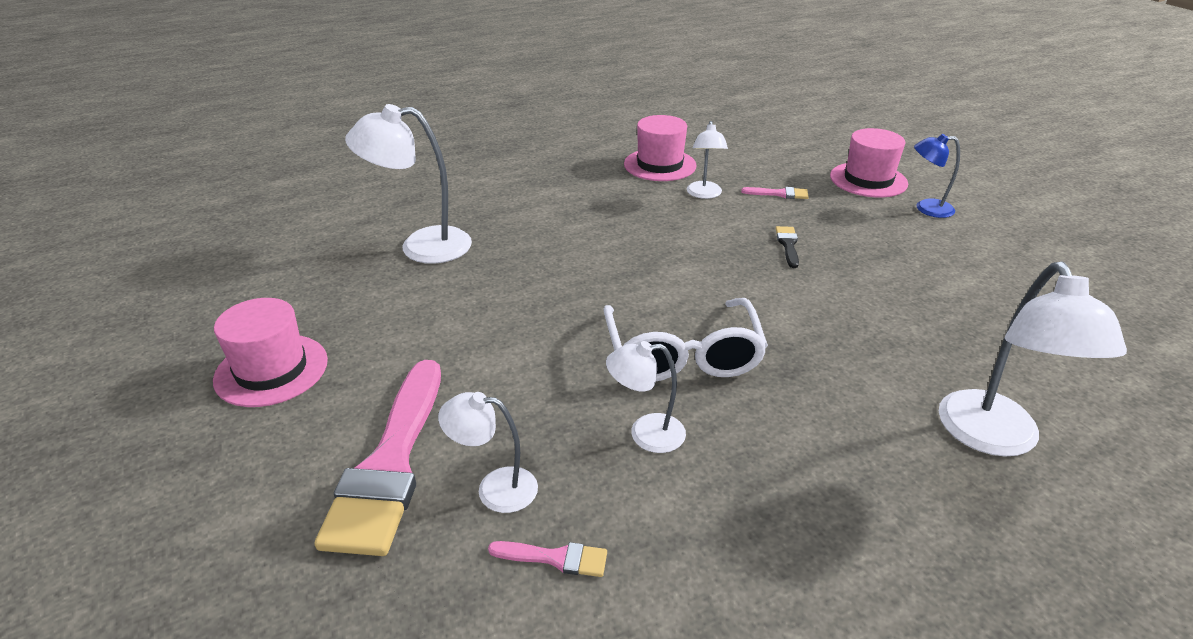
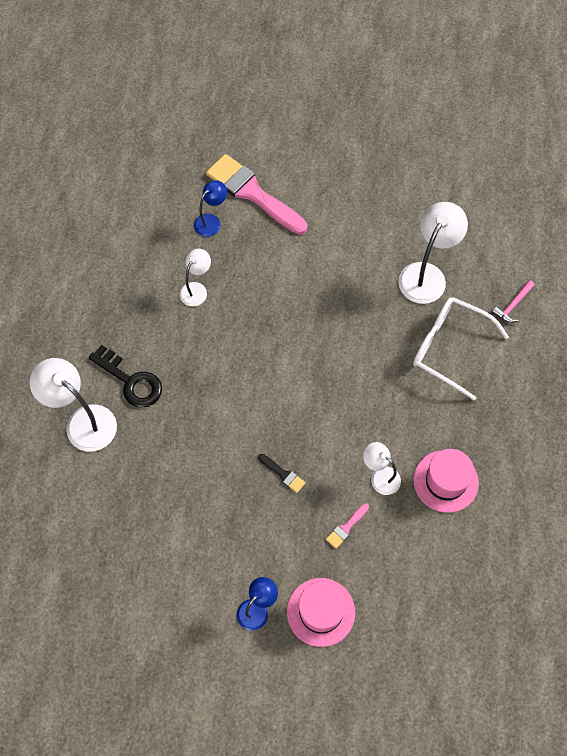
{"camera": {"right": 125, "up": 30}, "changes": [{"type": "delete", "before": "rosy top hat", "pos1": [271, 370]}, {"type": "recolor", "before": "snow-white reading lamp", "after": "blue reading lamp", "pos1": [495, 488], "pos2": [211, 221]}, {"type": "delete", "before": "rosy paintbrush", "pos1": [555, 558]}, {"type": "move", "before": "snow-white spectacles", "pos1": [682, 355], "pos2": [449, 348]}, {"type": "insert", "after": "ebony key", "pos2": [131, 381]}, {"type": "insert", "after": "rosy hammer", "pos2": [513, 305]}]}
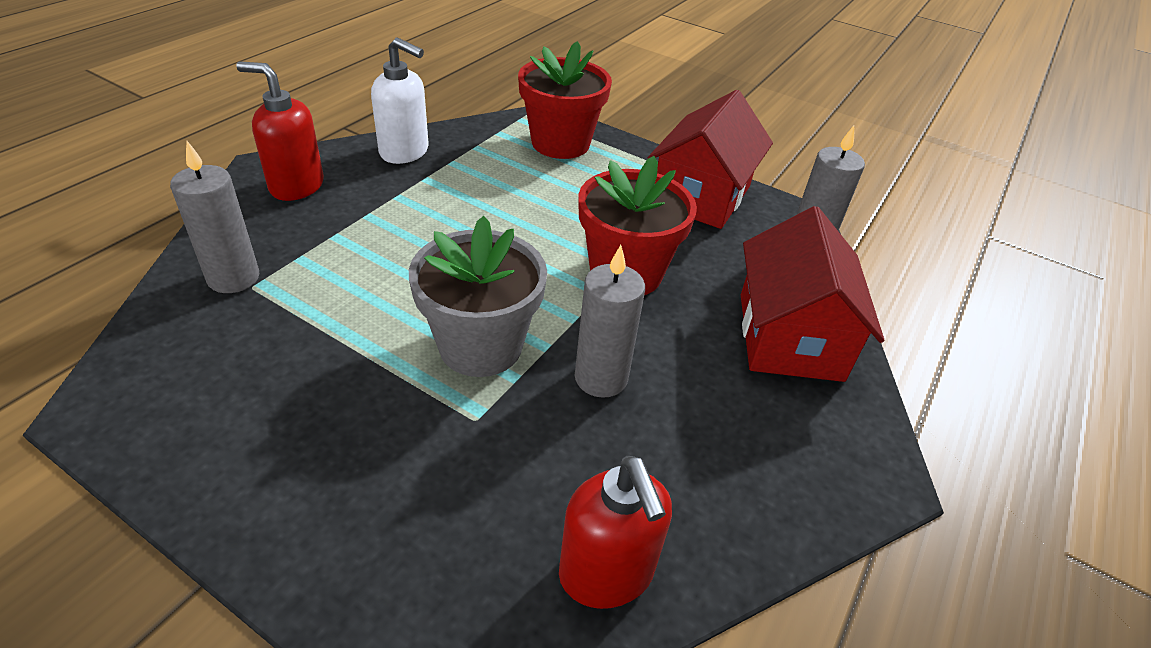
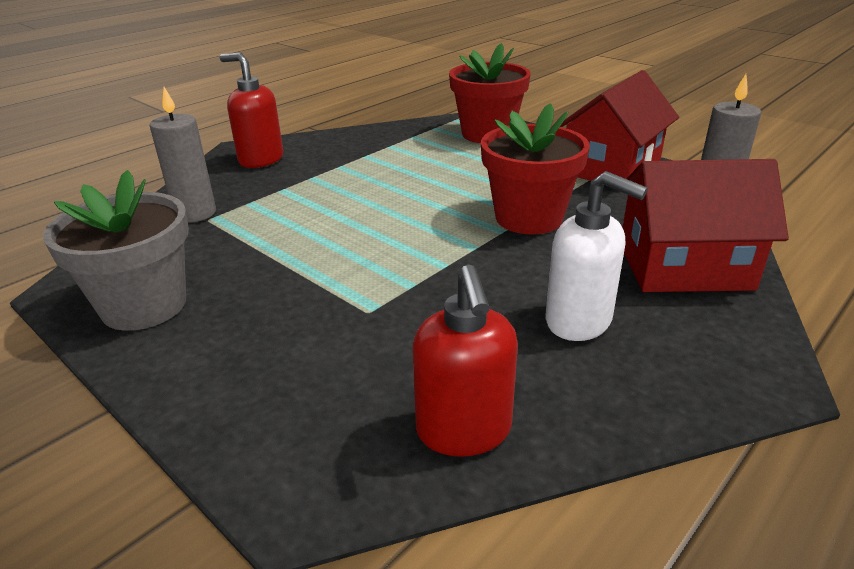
{"camera": {"right": 15, "up": -10}, "changes": [{"type": "move", "before": "snow-white pump bottle", "pos1": [405, 152], "pos2": [579, 321]}, {"type": "move", "before": "ash-grey flower pot", "pos1": [480, 346], "pos2": [144, 305]}, {"type": "delete", "before": "ash-grey pillar candle", "pos1": [601, 378]}, {"type": "rotate", "before": "crimson house", "pos1": [790, 336], "pos2": [684, 266], "turn": 75}]}
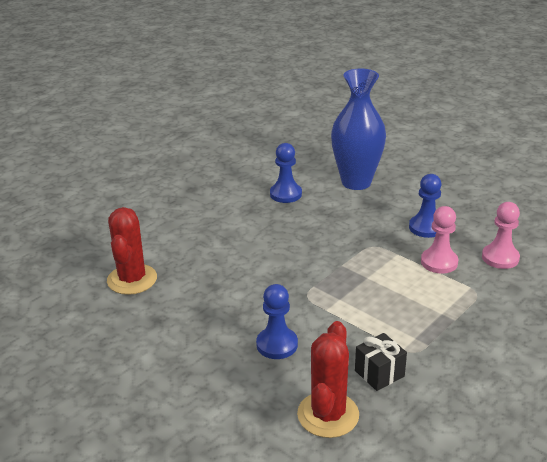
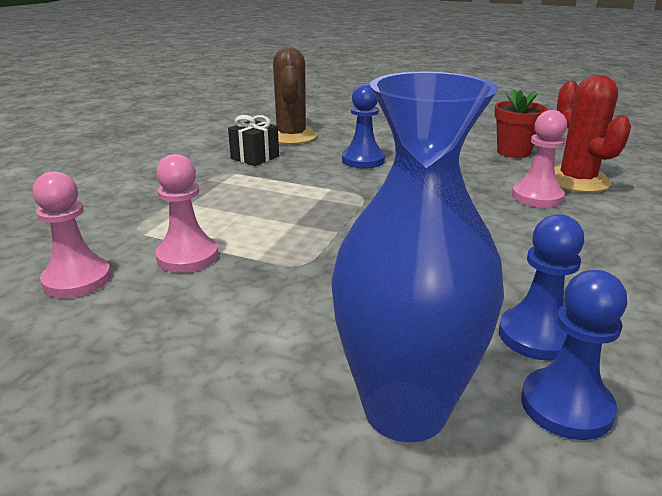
{"camera": {"right": 160, "up": -5}, "changes": [{"type": "recolor", "before": "crimson saguaro cactus", "after": "brown saguaro cactus", "pos1": [328, 415], "pos2": [291, 136]}, {"type": "move", "before": "blue game pawn", "pos1": [426, 227], "pos2": [566, 406]}, {"type": "insert", "after": "crimson flower pot", "pos2": [513, 152]}, {"type": "insert", "after": "rosy game pawn", "pos2": [537, 197]}]}
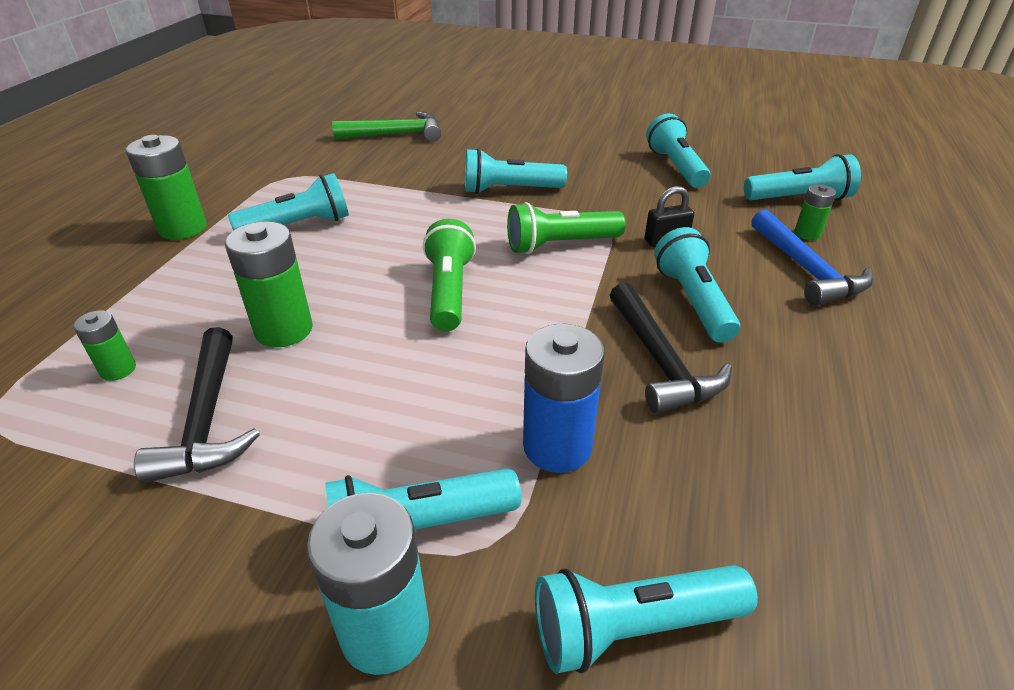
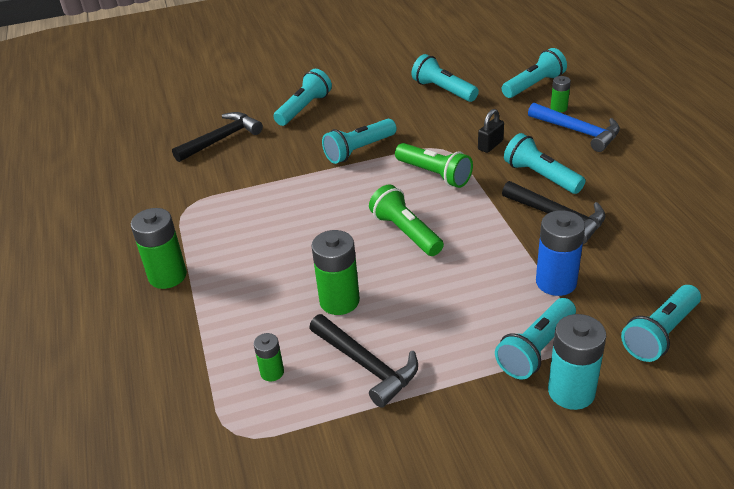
{"camera": {"right": -30, "up": 0}, "changes": [{"type": "move", "before": "aqua pocket torch", "pos1": [299, 226], "pos2": [304, 108]}, {"type": "recolor", "before": "leaf-green hammer", "after": "ebony hammer", "pos1": [396, 134], "pos2": [221, 139]}, {"type": "rotate", "before": "leaf-green pocket torch", "pos1": [560, 245], "pos2": [434, 174], "turn": -90}]}
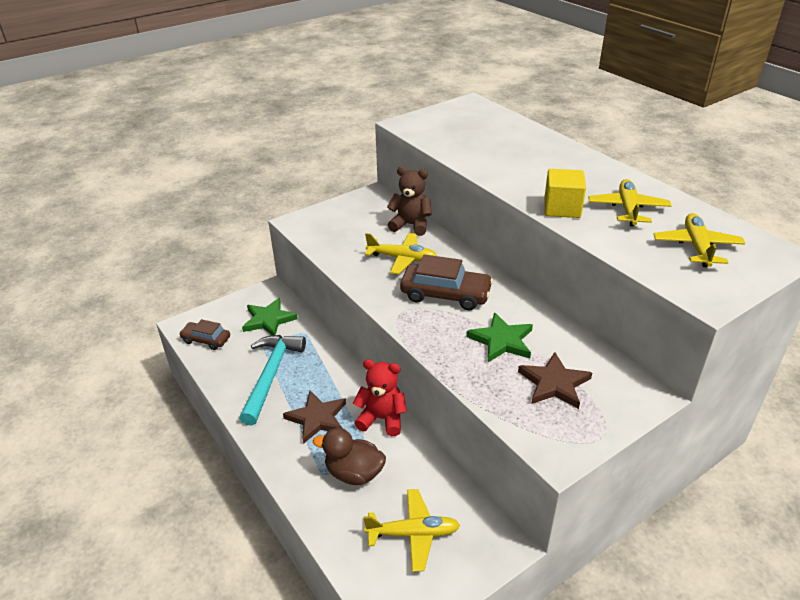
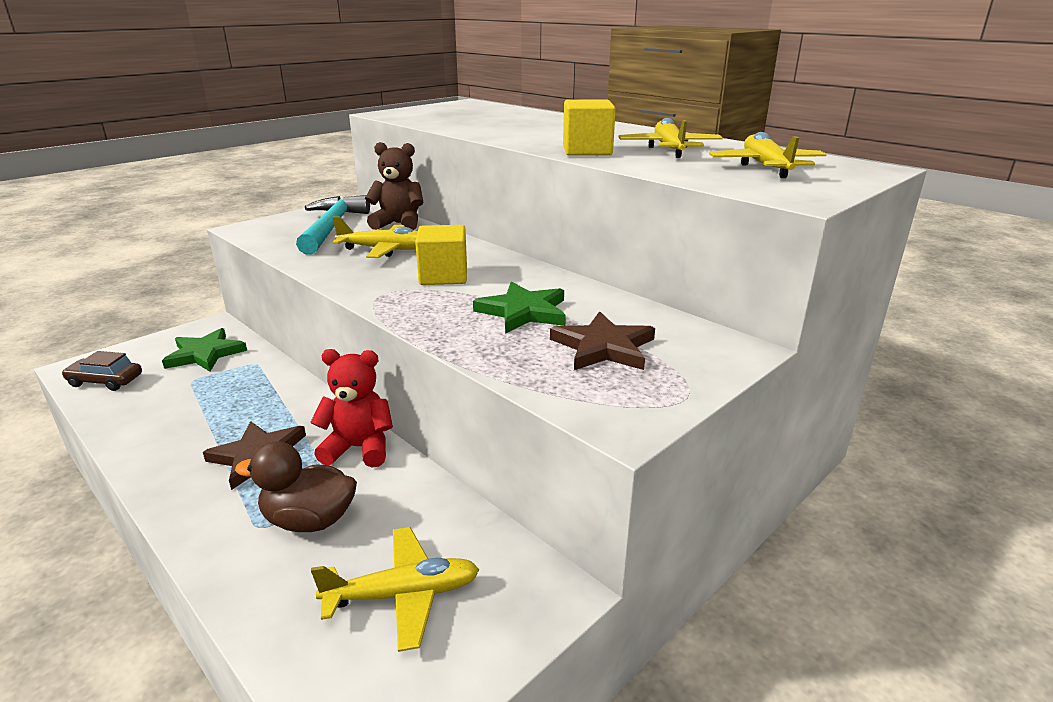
{"camera": {"right": -10, "up": -10}, "changes": [{"type": "move", "before": "aqua hammer", "pos1": [271, 375], "pos2": [332, 227]}, {"type": "replace", "before": "brown automobile", "after": "yellow block", "pos1": [445, 294], "pos2": [443, 276]}]}
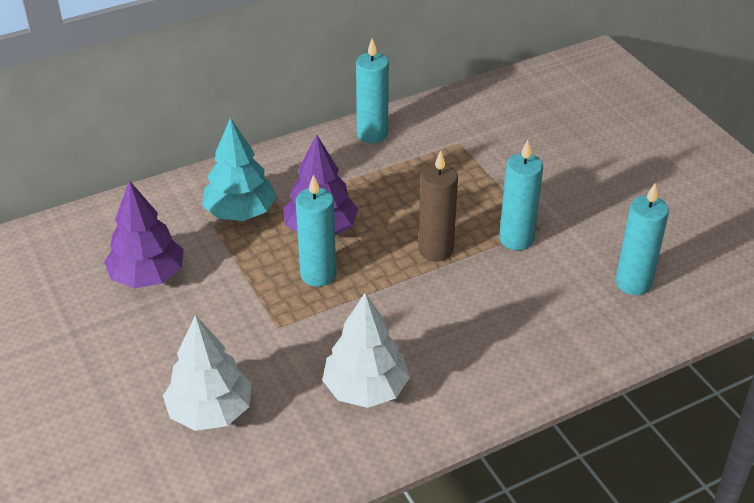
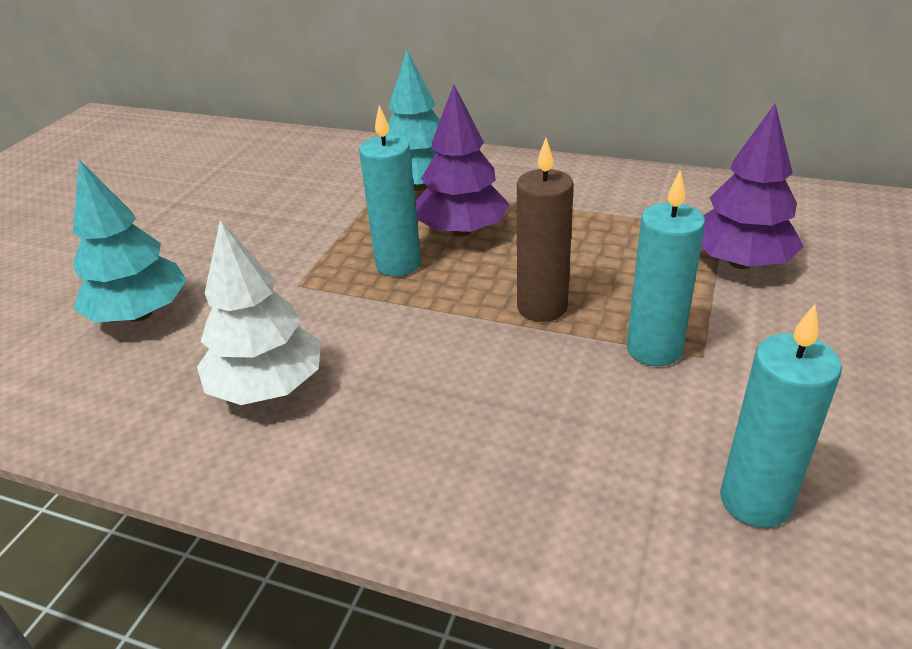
{"camera": {"right": 50, "up": -5}, "changes": [{"type": "move", "before": "royal purple toy tree", "pos1": [147, 276], "pos2": [740, 262]}, {"type": "recolor", "before": "snow-white toy tree", "after": "aqua toy tree", "pos1": [210, 411], "pos2": [140, 314]}, {"type": "delete", "before": "aqua pillar candle", "pos1": [372, 134]}]}
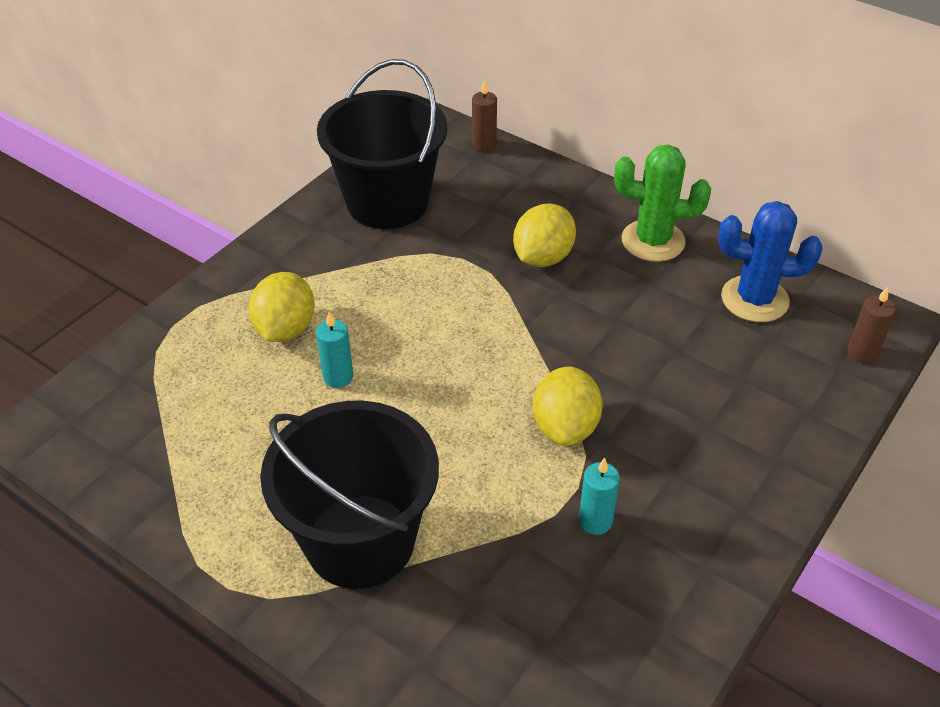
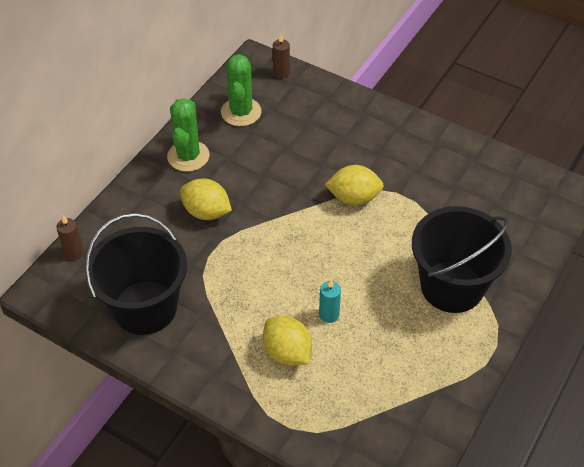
{"camera": {"right": -95, "up": 5}, "changes": [{"type": "rotate", "before": "yellow lemon", "pos1": [285, 329], "pos2": [287, 352], "turn": 45}, {"type": "delete", "before": "aqua pillar candle", "pos1": [595, 521]}, {"type": "recolor", "before": "blue saguaro cactus", "after": "leaf-green saguaro cactus", "pos1": [754, 299], "pos2": [241, 112]}]}
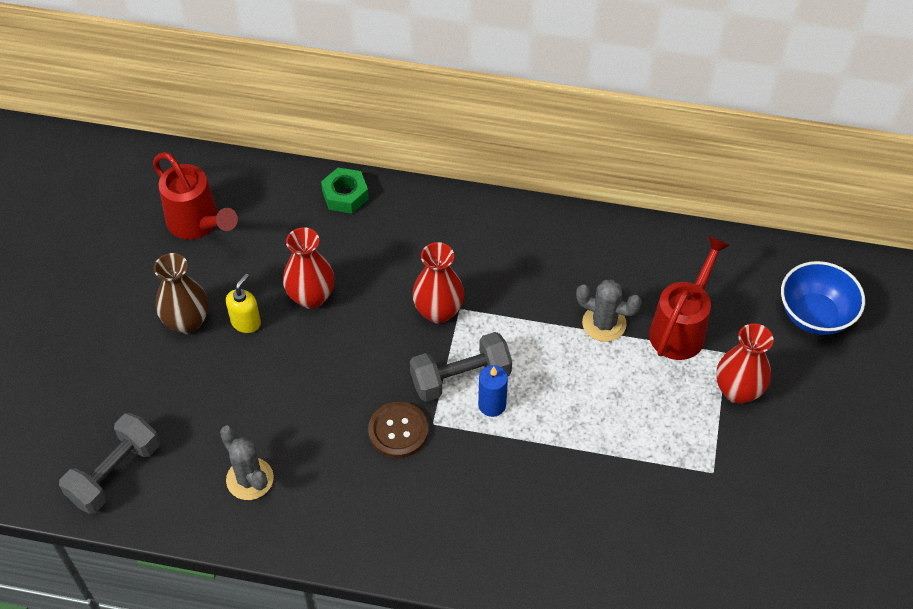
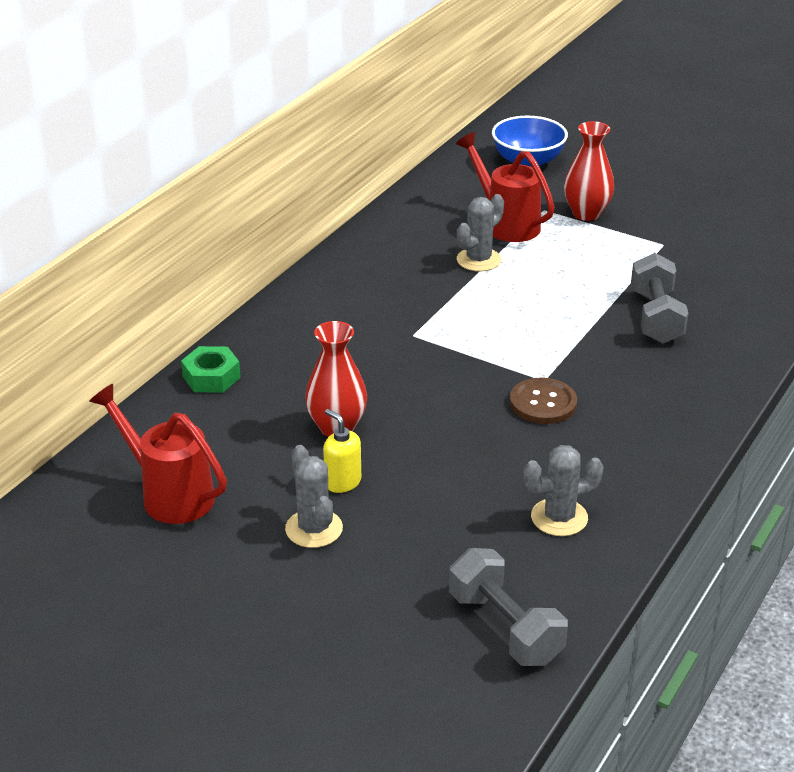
{"camera": {"right": -70, "up": -20}, "changes": [{"type": "rotate", "before": "crimson watering can", "pos1": [198, 224], "pos2": [170, 494], "turn": -120}, {"type": "replace", "before": "brown tall vase", "after": "ash-grey saguaro cactus", "pos1": [187, 322], "pos2": [314, 529]}, {"type": "move", "before": "ash-grey hand weight", "pos1": [460, 378], "pos2": [656, 317]}, {"type": "delete", "before": "crimson tall vase", "pos1": [438, 311]}, {"type": "delete", "before": "blue pillar candle", "pos1": [492, 405]}]}
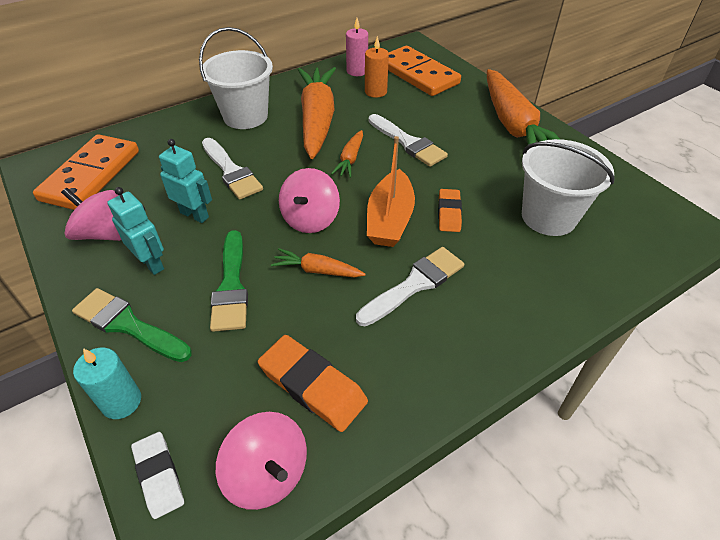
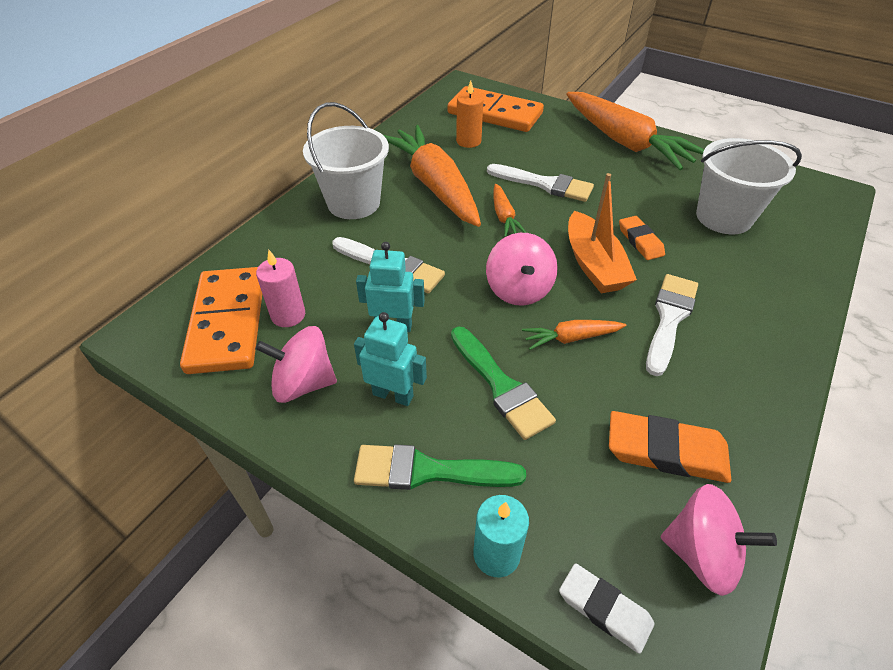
{"camera": {"right": -25, "up": 0}, "changes": [{"type": "move", "before": "rosy pillar candle", "pos1": [357, 71], "pos2": [288, 315]}]}
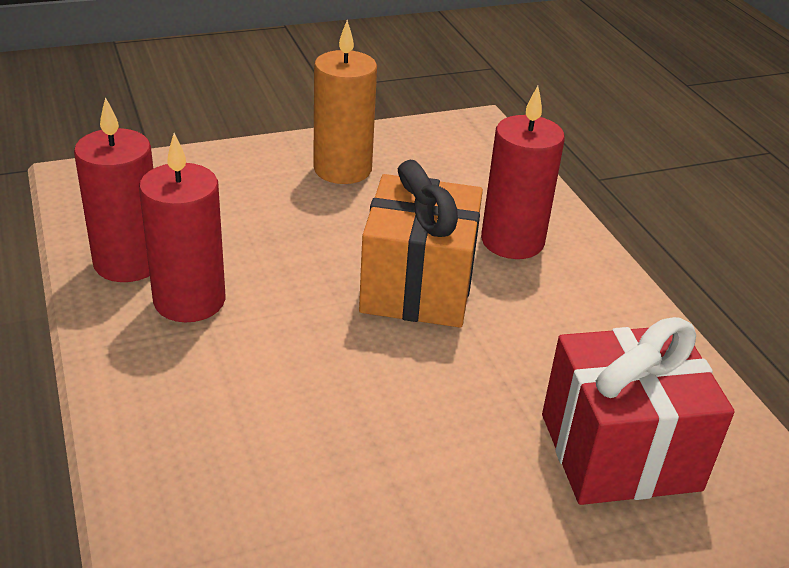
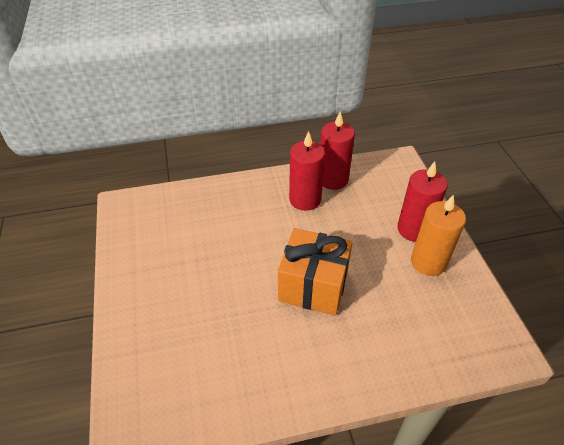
{"camera": {"right": 100, "up": 10}, "changes": [{"type": "move", "before": "crimson pillar candle", "pos1": [512, 241], "pos2": [414, 229]}, {"type": "delete", "before": "crimson gift", "pos1": [620, 452]}]}
